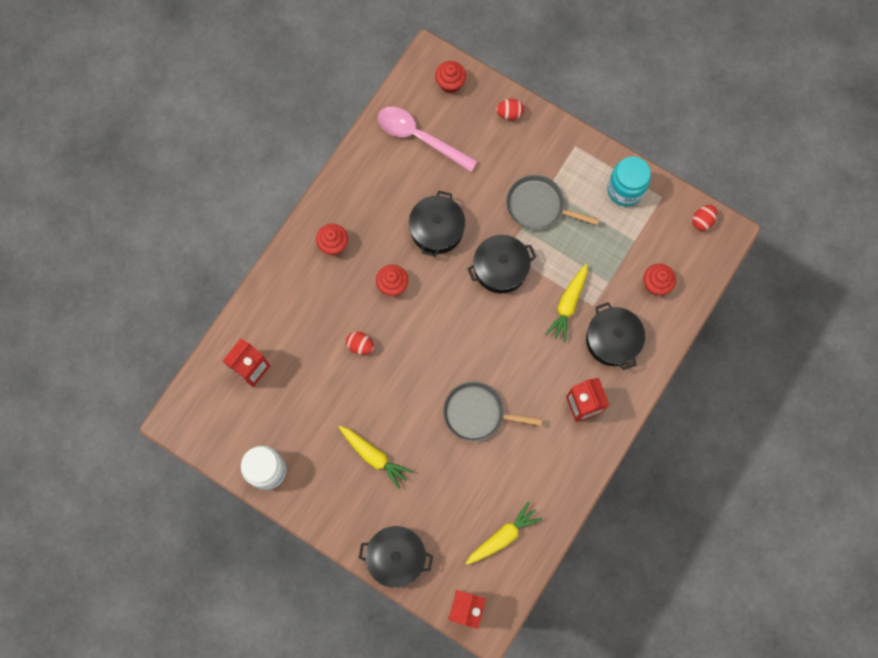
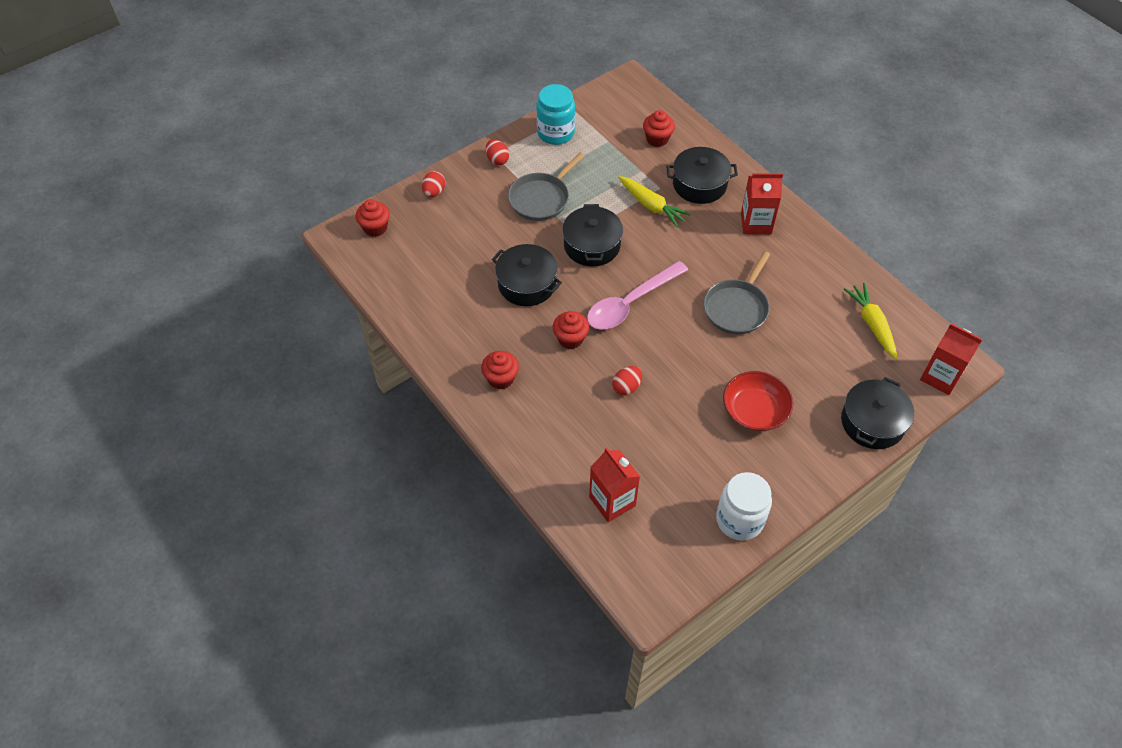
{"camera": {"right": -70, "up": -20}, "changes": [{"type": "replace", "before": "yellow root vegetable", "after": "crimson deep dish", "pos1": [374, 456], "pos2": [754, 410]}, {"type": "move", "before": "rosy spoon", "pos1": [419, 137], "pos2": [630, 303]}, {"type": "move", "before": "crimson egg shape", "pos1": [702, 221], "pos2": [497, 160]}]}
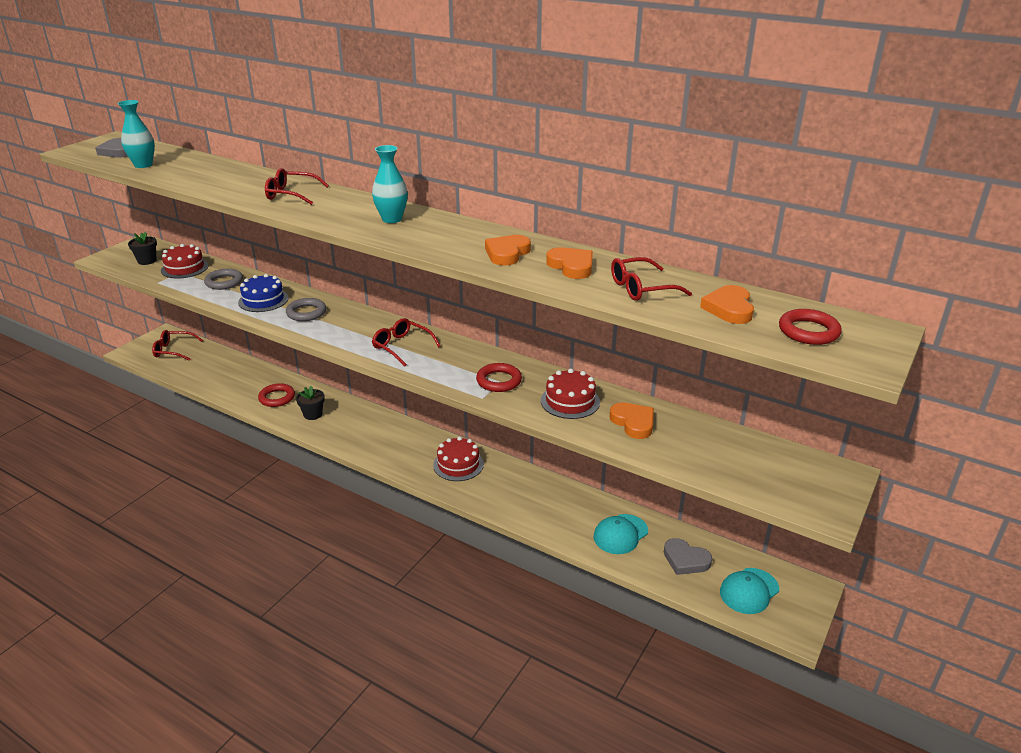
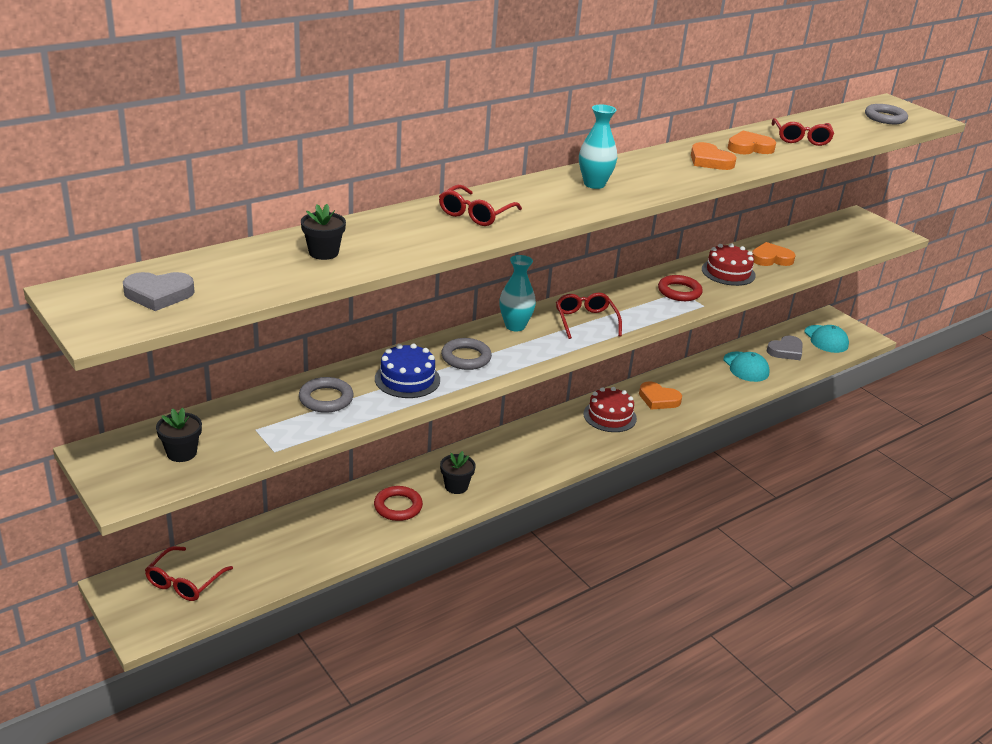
{"camera": {"right": -70, "up": 0}, "changes": [{"type": "move", "before": "aqua tall vase", "pos1": [143, 165], "pos2": [515, 326]}, {"type": "delete", "before": "crimson layer cake", "pos1": [184, 268]}, {"type": "rotate", "before": "crimson spectacles", "pos1": [401, 346], "pos2": [585, 321], "turn": 105}, {"type": "move", "before": "orange heart shape", "pos1": [729, 308], "pos2": [658, 399]}, {"type": "recolor", "before": "crimson ring", "after": "ash-grey ring", "pos1": [808, 331], "pos2": [885, 118]}, {"type": "insert", "after": "ebony flower pot", "pos2": [323, 253]}]}
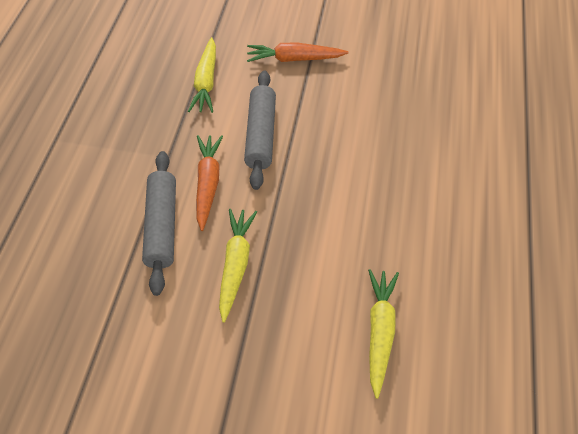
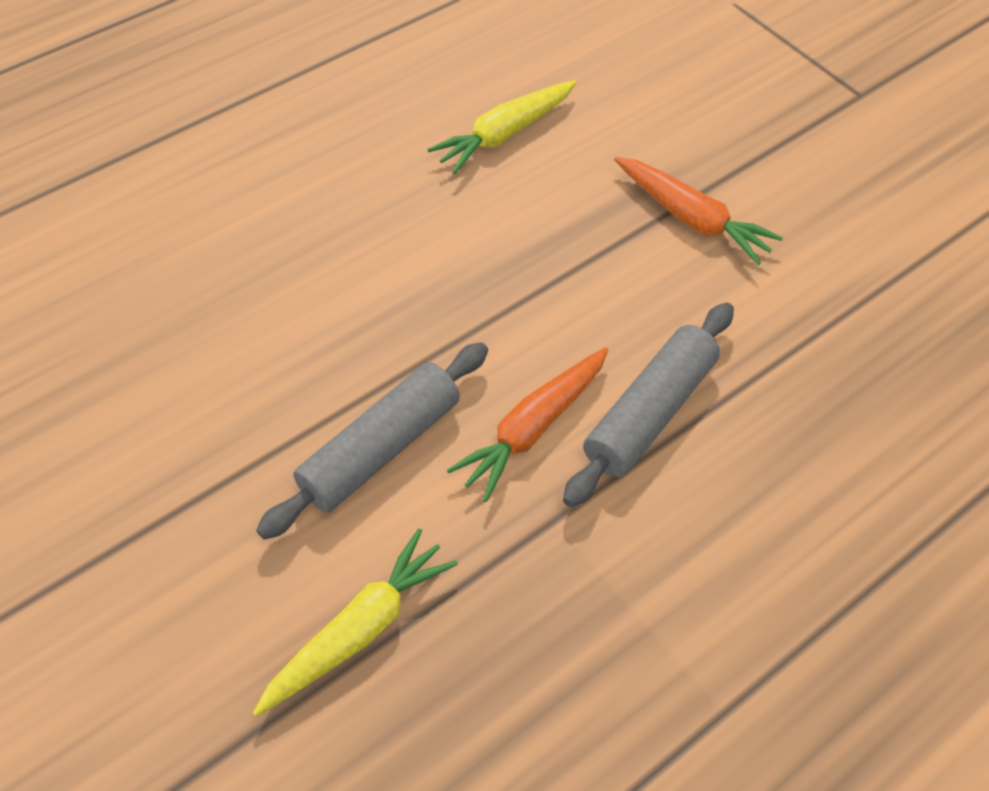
{"camera": {"right": -140, "up": 0}, "changes": [{"type": "delete", "before": "yellow root vegetable", "pos1": [236, 265]}, {"type": "move", "before": "orange root vegetable", "pos1": [294, 59], "pos2": [692, 219]}]}
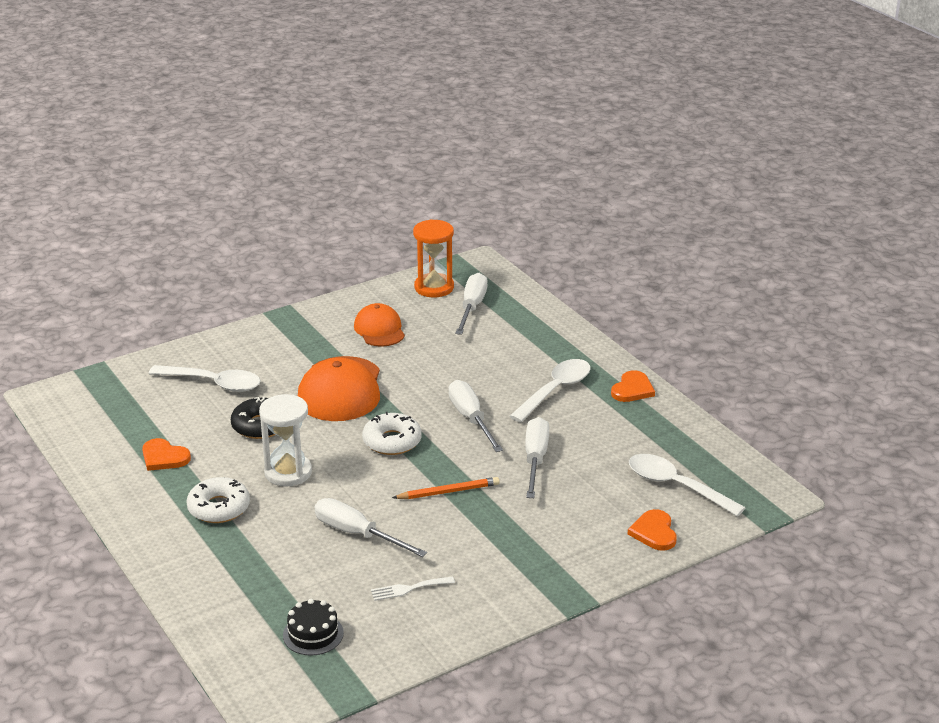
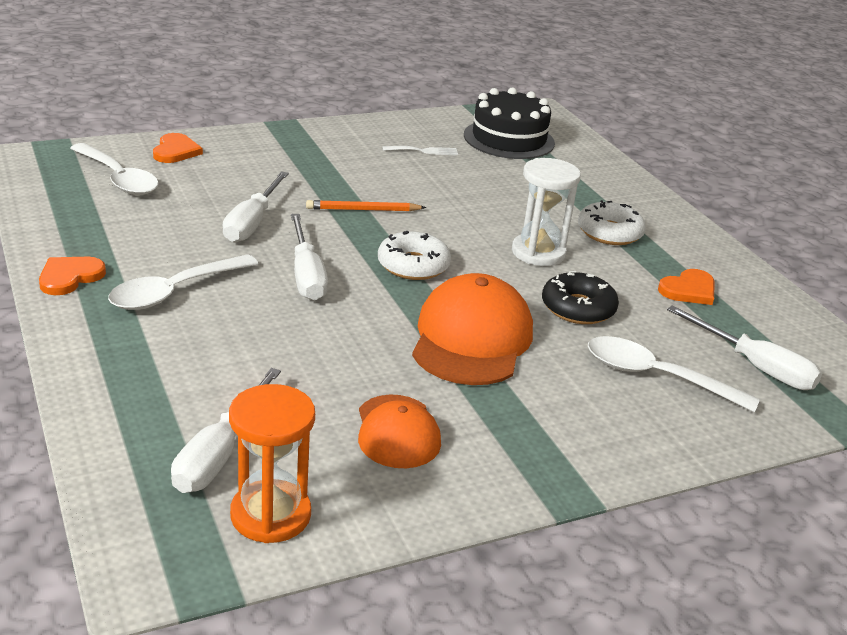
{"camera": {"right": -175, "up": 0}, "changes": [{"type": "rotate", "before": "orange heart shape", "pos1": [164, 457], "pos2": [689, 290], "turn": 105}, {"type": "resize", "before": "ebony layer cake", "pos1": [313, 634], "pos2": [509, 139], "scale": 1.81}, {"type": "move", "before": "snow-white flat screwdriver", "pos1": [357, 534], "pos2": [755, 366]}]}
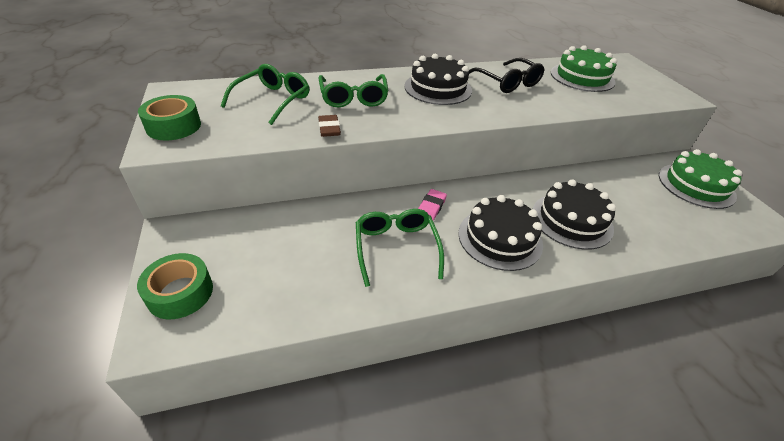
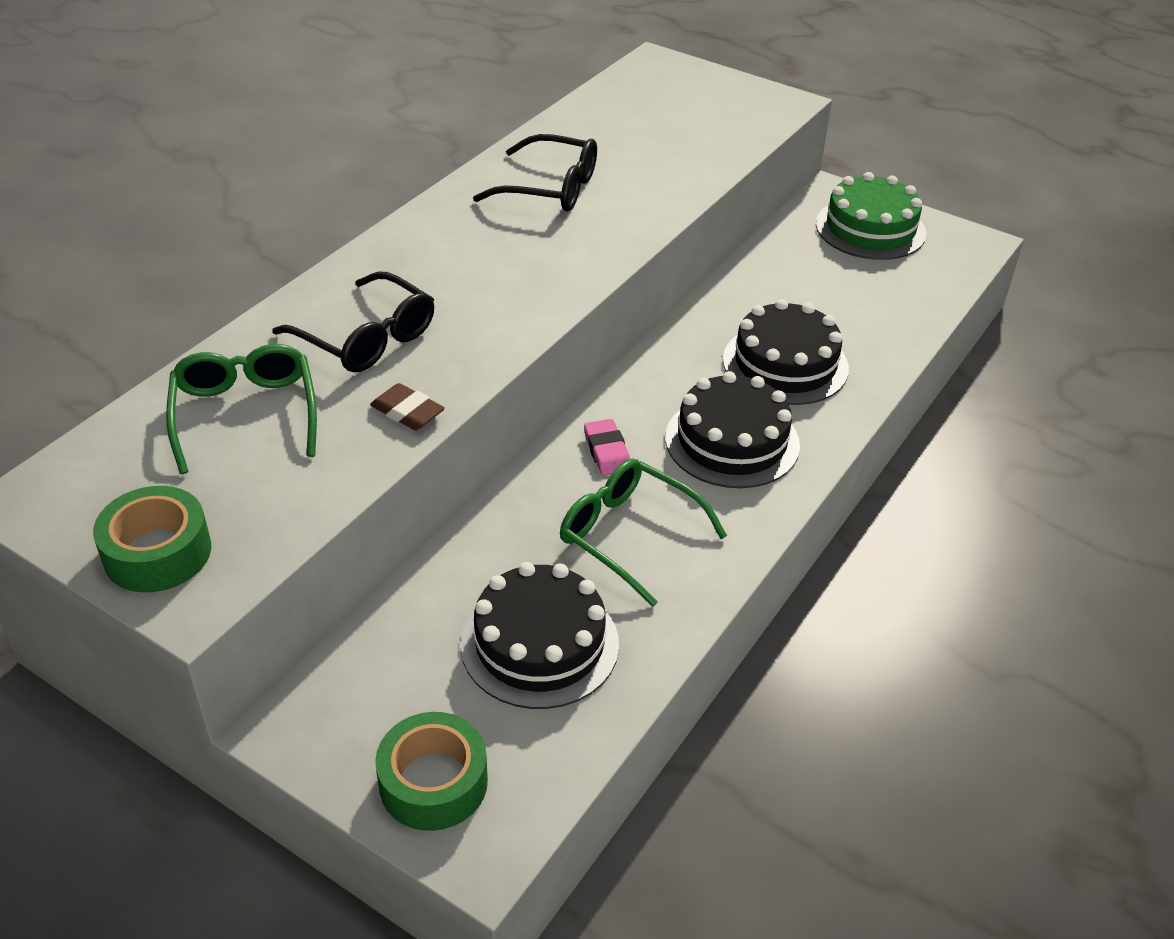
{"camera": {"right": -40, "up": 0}, "changes": [{"type": "recolor", "before": "leaf-green spectacles", "after": "ebony spectacles", "pos1": [353, 97], "pos2": [366, 337]}, {"type": "move", "before": "ebony layer cake", "pos1": [438, 88], "pos2": [539, 644]}, {"type": "delete", "before": "leaf-green layer cake", "pos1": [582, 77]}]}
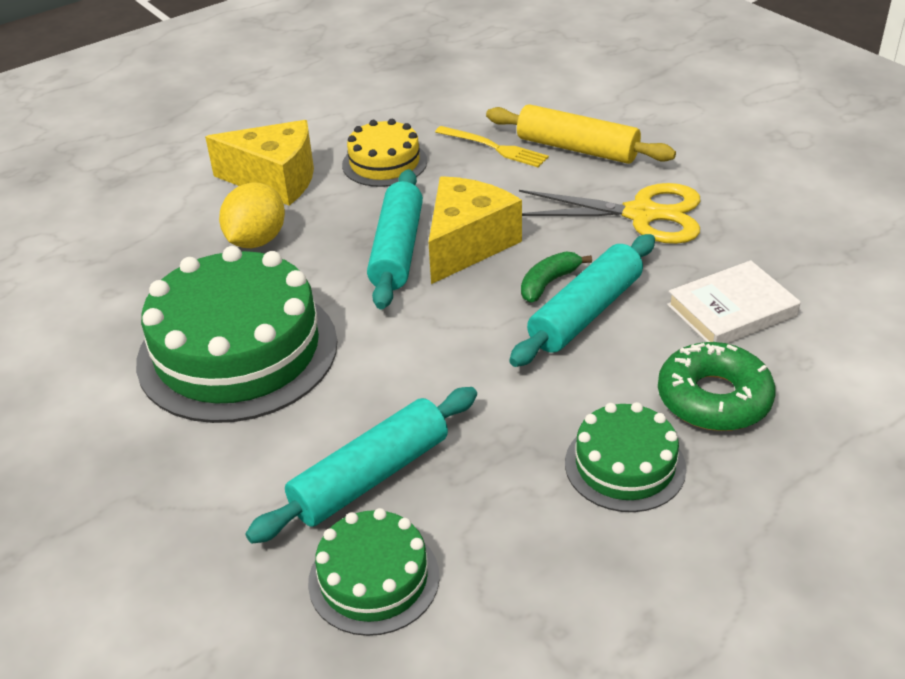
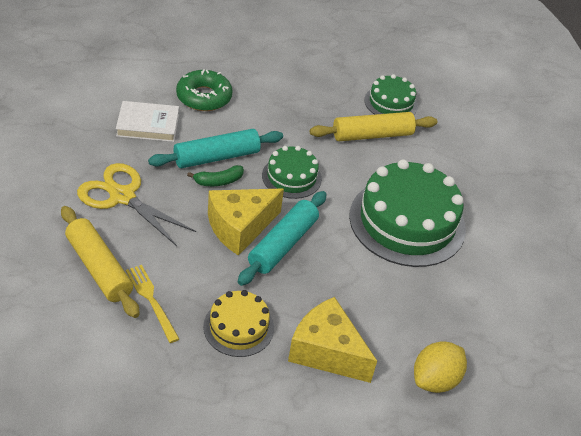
{"camera": {"right": -160, "up": 5}, "changes": [{"type": "move", "before": "yellow lemon", "pos1": [256, 240], "pos2": [435, 380]}, {"type": "recolor", "before": "aqua rolling pin", "after": "yellow rolling pin", "pos1": [370, 477], "pos2": [372, 135]}, {"type": "move", "before": "leaf-green layer cake", "pos1": [625, 465], "pos2": [291, 177]}]}
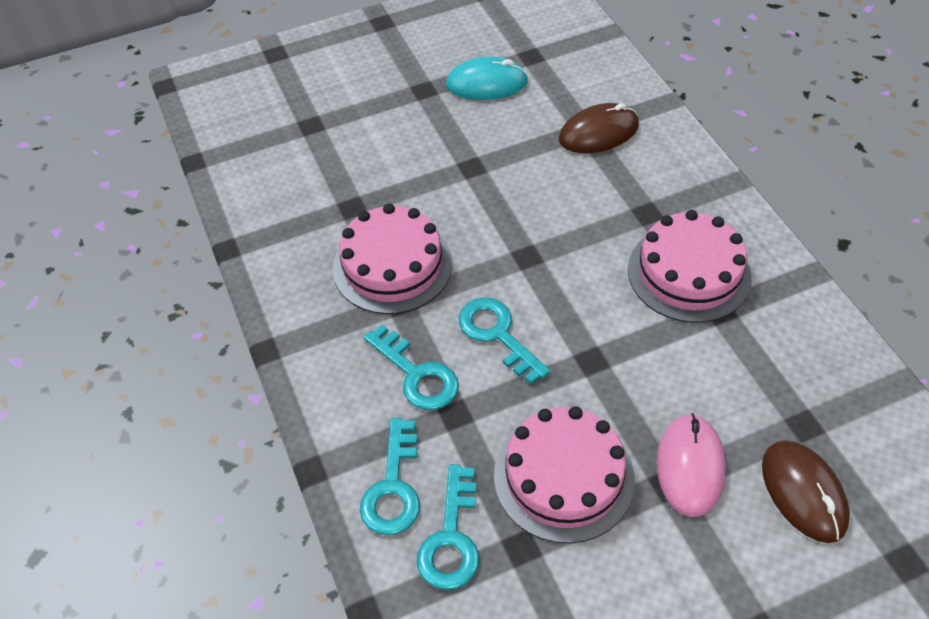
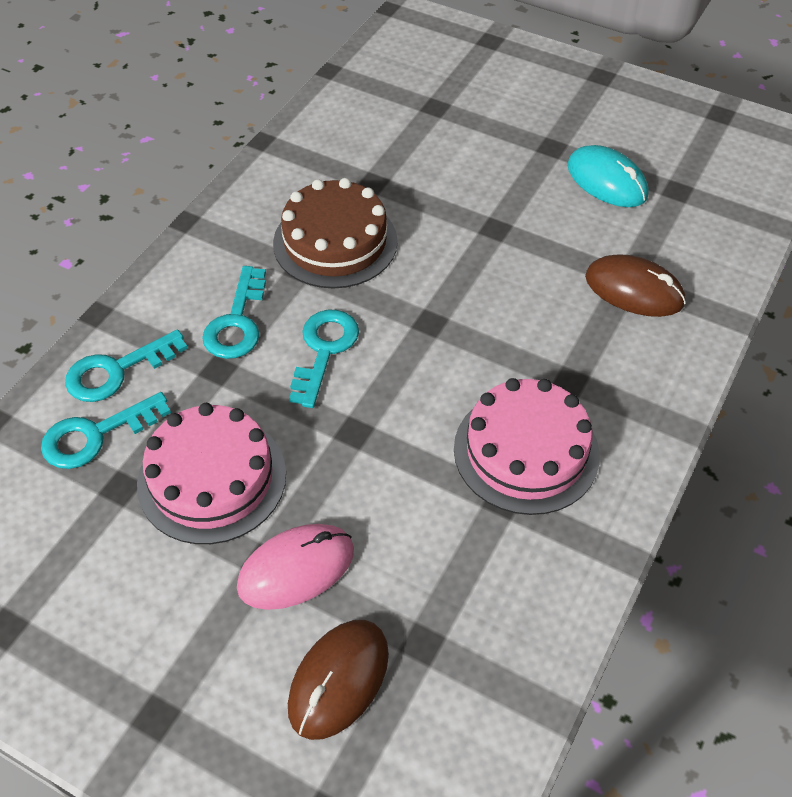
{"camera": {"right": 50, "up": 0}, "changes": [{"type": "recolor", "before": "rosy layer cake", "after": "brown layer cake", "pos1": [392, 265], "pos2": [335, 242]}]}
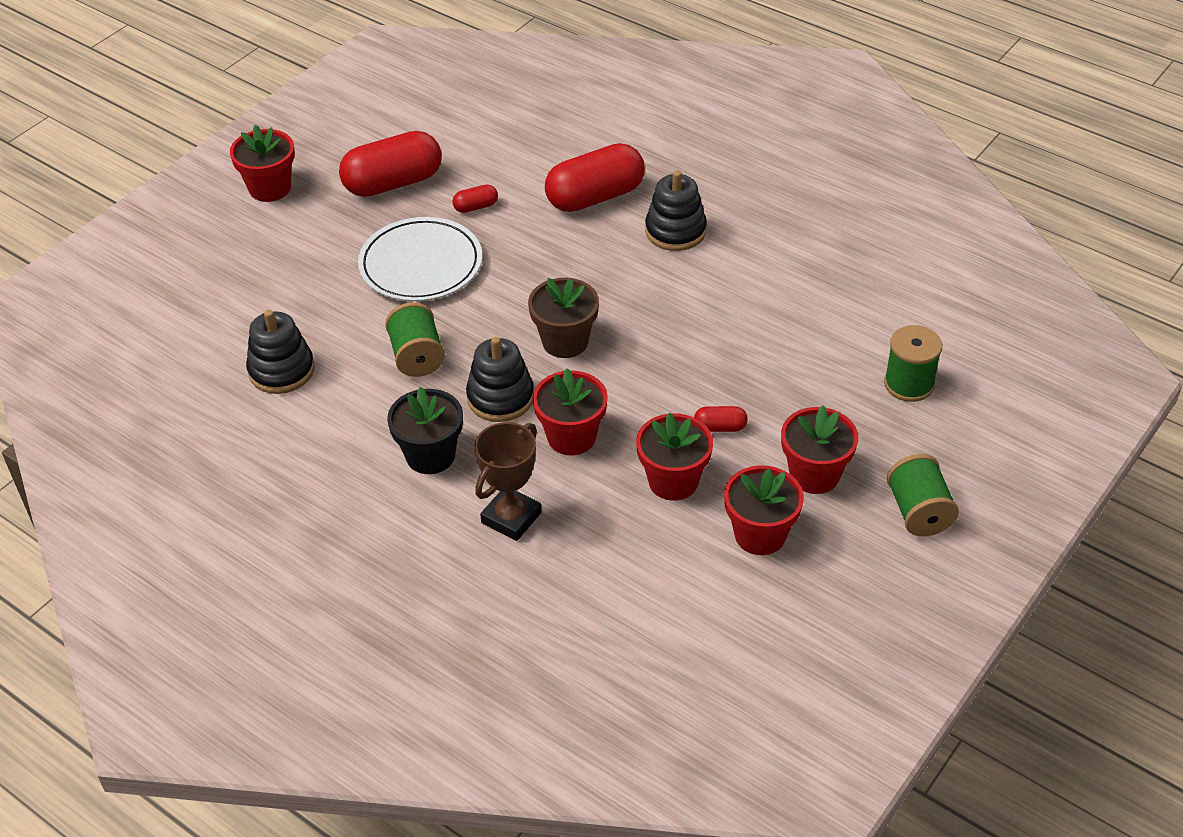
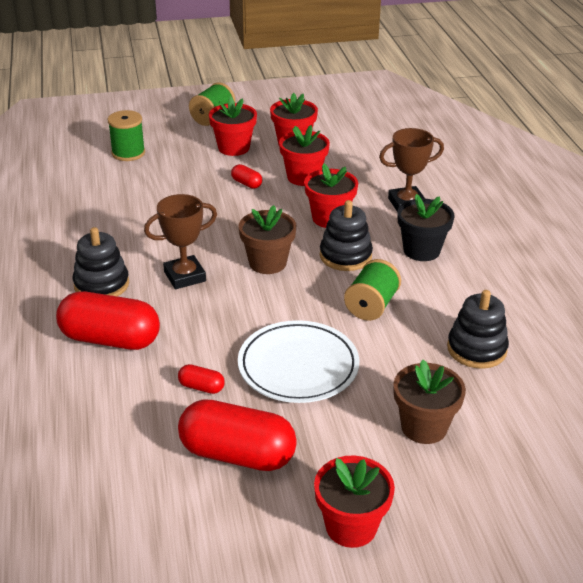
{"camera": {"right": -140, "up": -10}, "changes": [{"type": "insert", "after": "brown award cup", "pos2": [185, 276]}, {"type": "insert", "after": "brown flower pot", "pos2": [424, 427]}]}
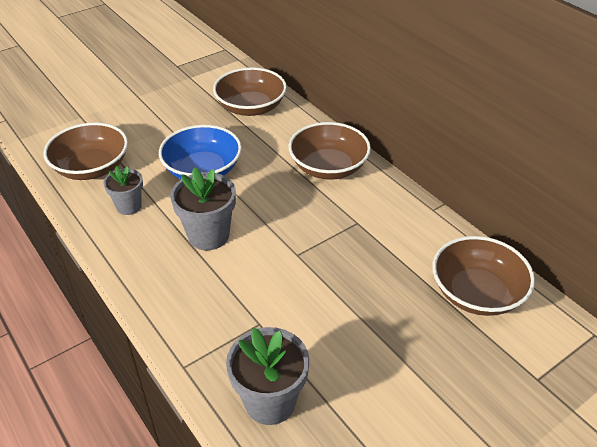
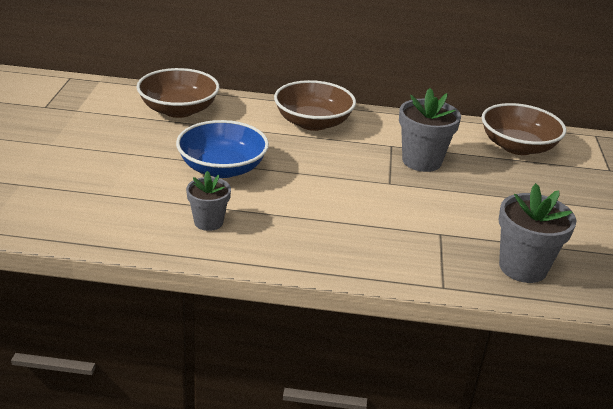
{"camera": {"right": -50, "up": -10}, "changes": [{"type": "delete", "before": "brown deep dish", "pos1": [91, 168]}, {"type": "move", "before": "ash-grey flower pot", "pos1": [208, 235], "pos2": [421, 161]}]}
